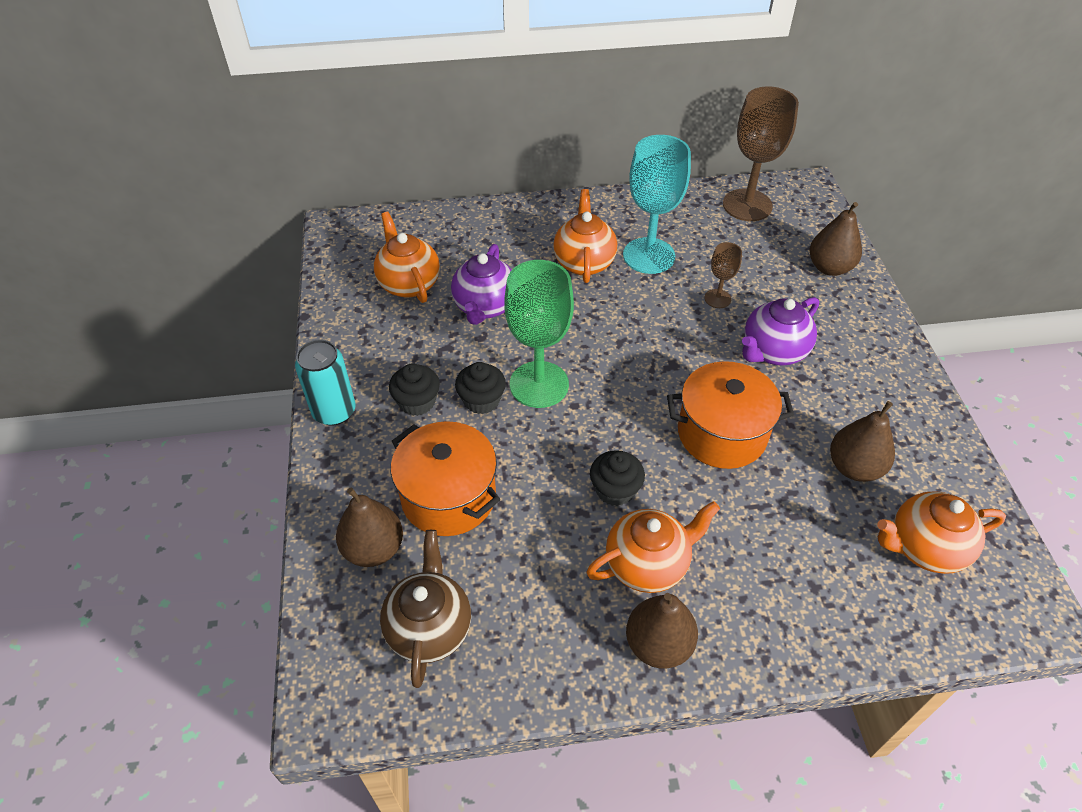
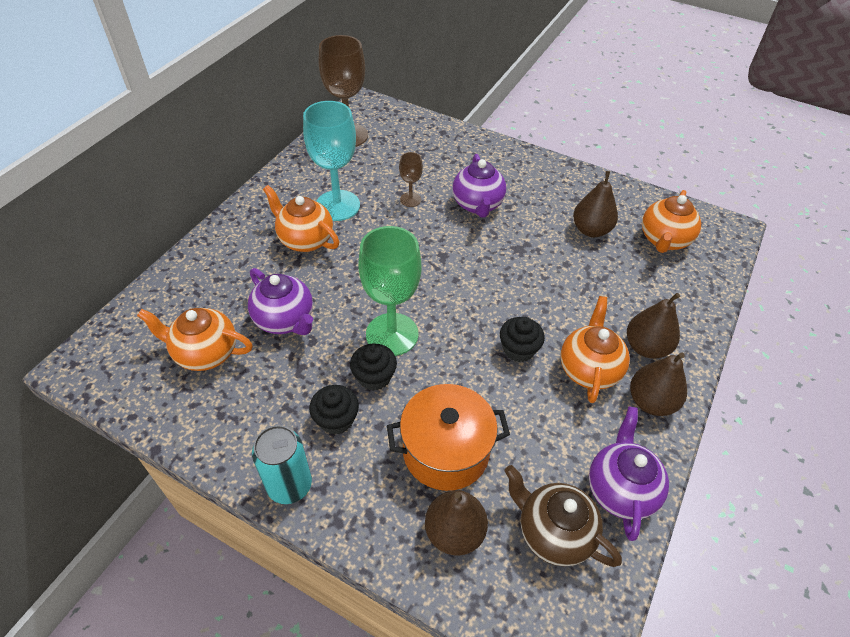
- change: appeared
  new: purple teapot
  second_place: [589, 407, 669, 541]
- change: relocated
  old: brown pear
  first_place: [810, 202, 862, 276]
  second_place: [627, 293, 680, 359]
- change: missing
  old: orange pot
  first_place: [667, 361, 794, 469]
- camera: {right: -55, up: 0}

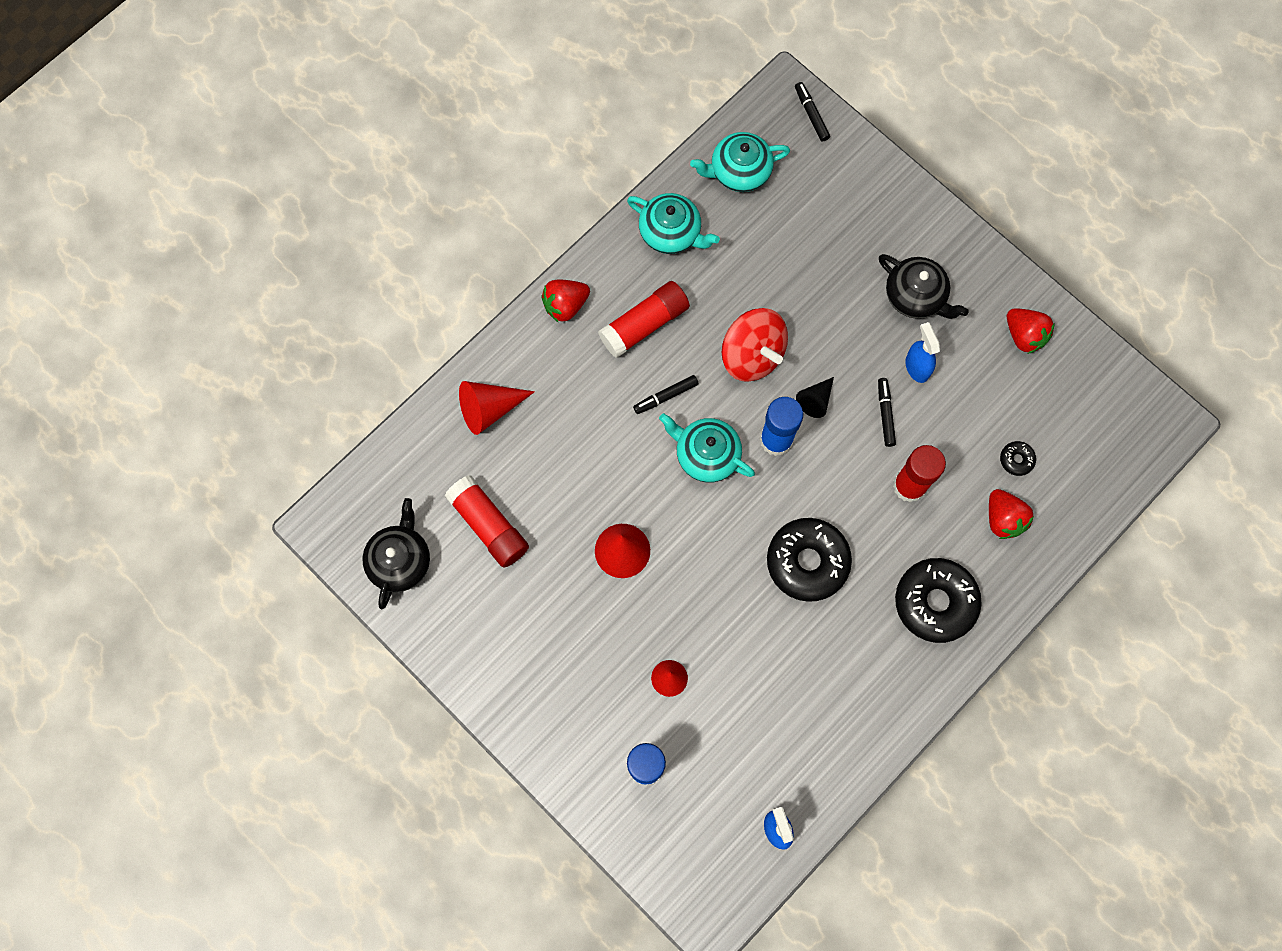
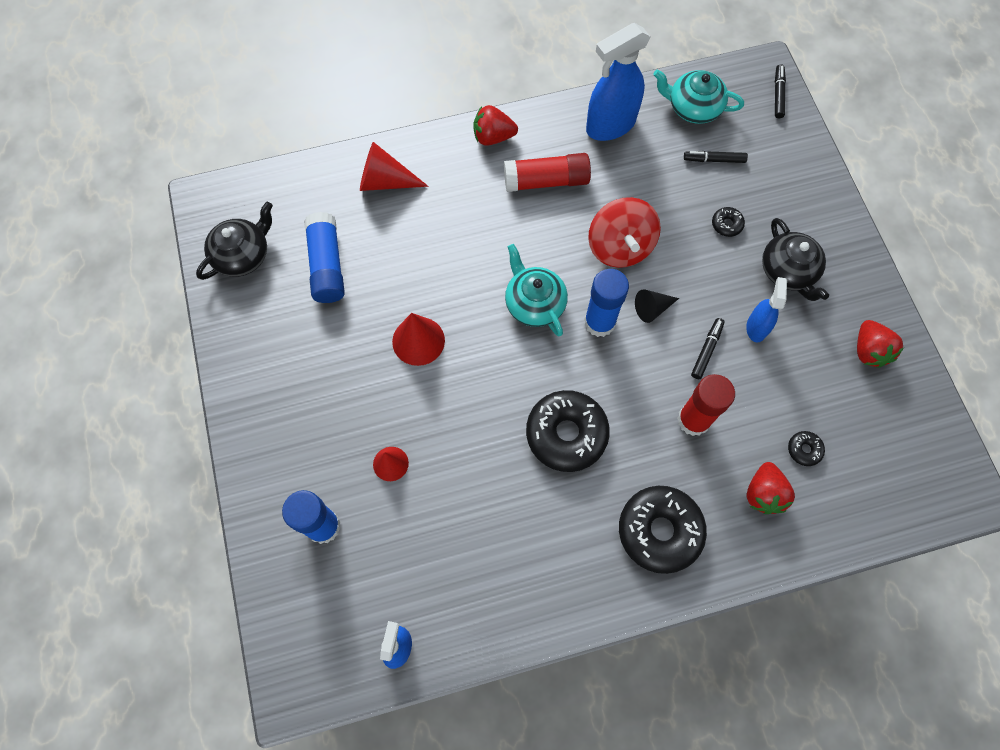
- change: colour
  old: red glue stick
  new: blue glue stick
  first_place: [445, 475, 529, 568]
  second_place: [304, 212, 345, 303]
- change: exchanged
  old: turquoise teapot
  new: blue spray bottle
  first_place: [627, 193, 720, 254]
  second_place: [586, 23, 651, 141]
- change: relocated
  old: black marker
  first_place: [633, 375, 699, 414]
  second_place: [684, 151, 748, 163]
- change: appeared
  new: black donut
  second_place: [712, 207, 745, 237]
- camera: {right: 30, up: -5}

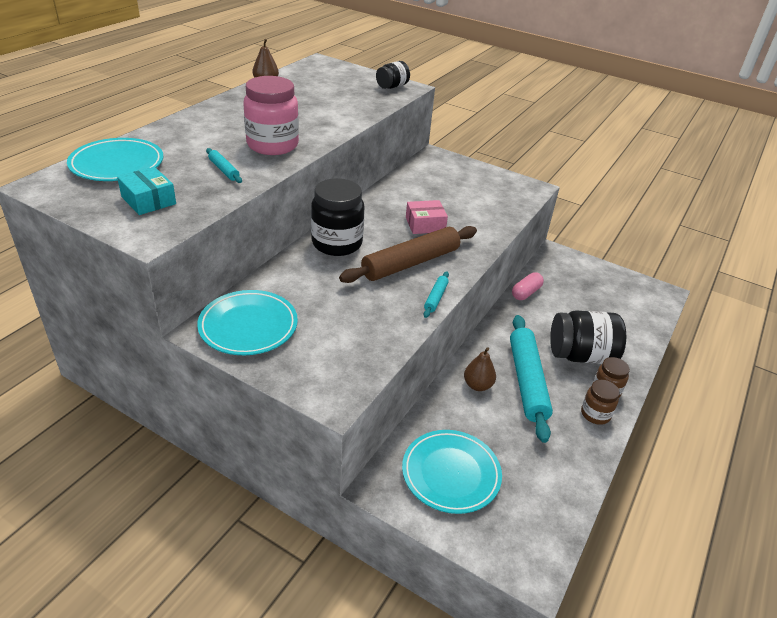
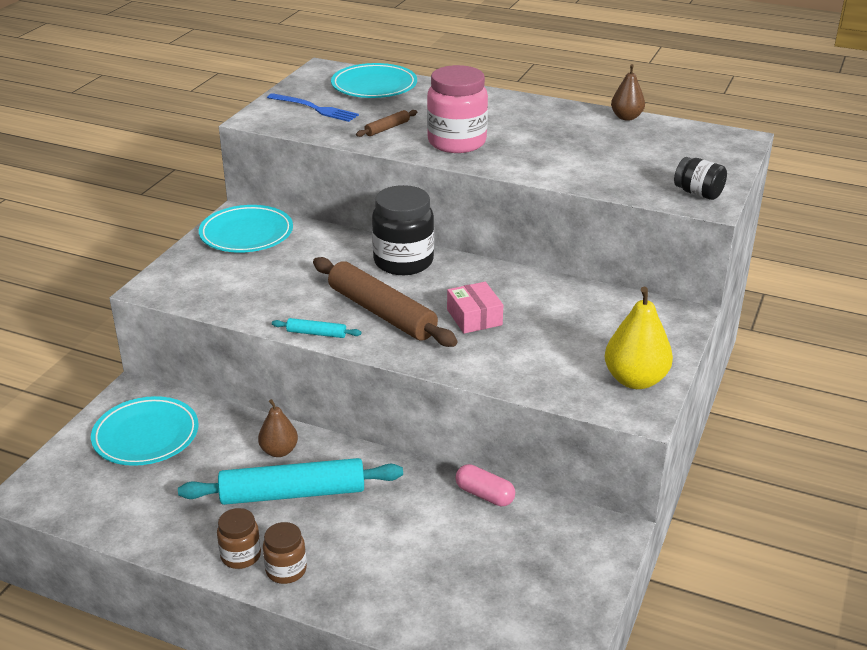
- change: exchanged
  old: turquoise box
  new: blue fork
  first_place: [117, 167, 176, 215]
  second_place: [267, 93, 359, 122]
- change: colour
  old: turquoise rolling pin
  new: brown rolling pin
  first_place: [206, 148, 242, 183]
  second_place: [356, 110, 417, 137]
- change: appeared
  new: yellow pear
  second_place: [605, 287, 673, 389]
- change: missing
  old: black jar
  first_place: [550, 310, 626, 364]
- camera: {right: 85, up: -5}

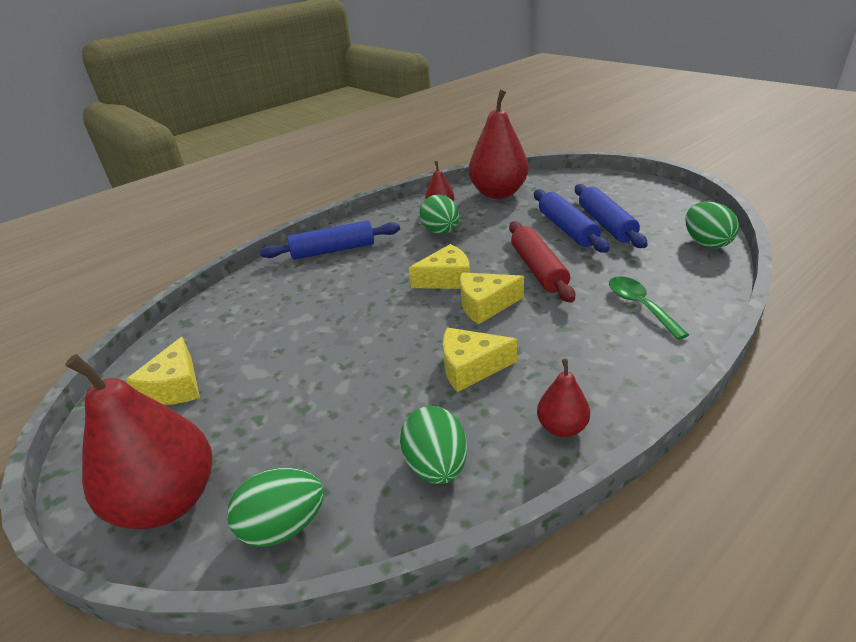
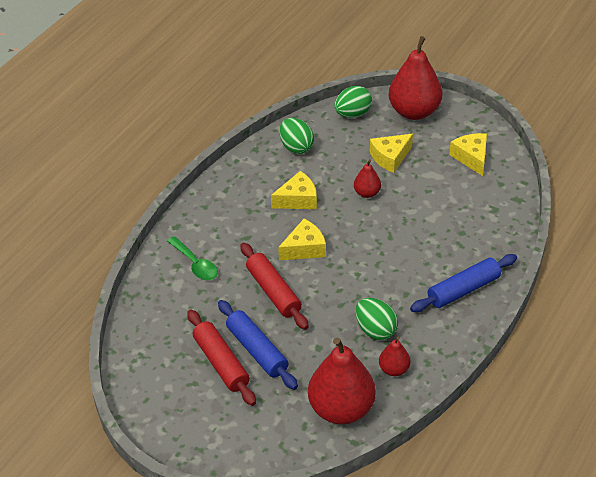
- change: colour
  old: blue rolling pin
  new: red rolling pin
  first_place: [575, 184, 648, 248]
  second_place: [187, 309, 256, 406]
- change: relocated
  old: red pear
  first_place: [537, 359, 590, 437]
  second_place: [354, 159, 381, 198]
- change: relocated
  old: yellow cheese
  first_place: [409, 244, 470, 289]
  second_place: [370, 134, 413, 173]
- change: missing
  old: green egg
  first_place: [685, 201, 739, 249]
- camera: {right: 160, up: 10}

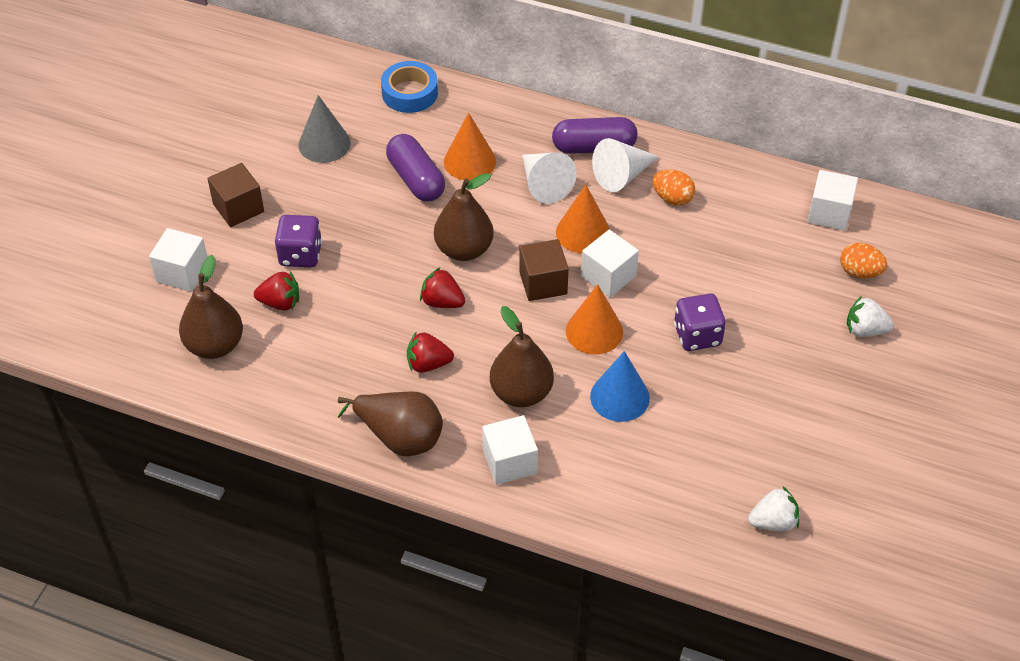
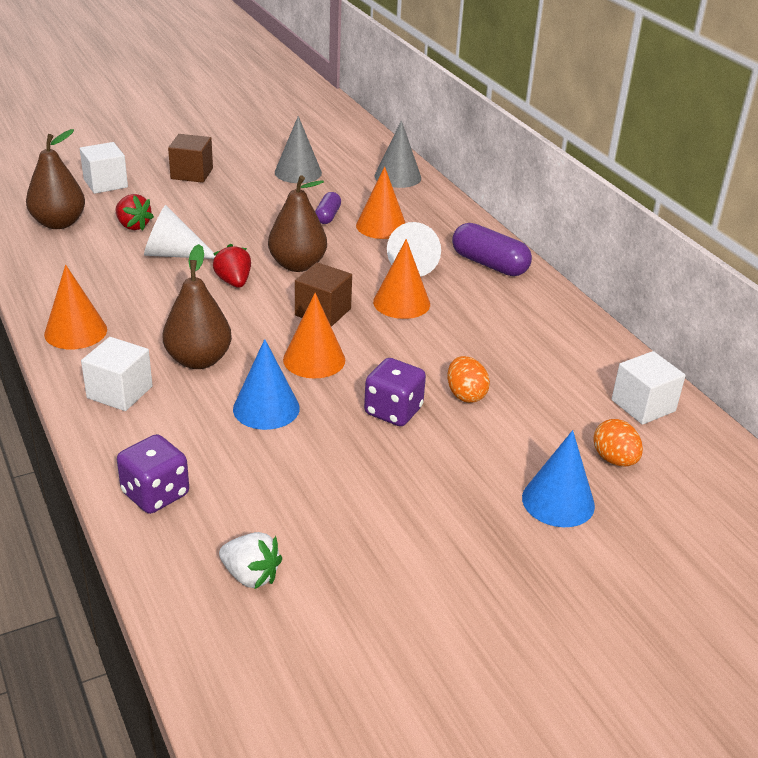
- change: exchanged
  old: brown pear
  new: orange cone
  first_place: [338, 392, 443, 456]
  second_place: [44, 265, 107, 349]
- change: relocated
  old: purple dice
  first_place: [275, 215, 322, 267]
  second_place: [117, 434, 189, 514]
- change: relocated
  old: white cone
  first_place: [592, 138, 659, 192]
  second_place: [144, 205, 215, 259]
- change: size
  old: purple capsule
  first_place: [386, 134, 445, 202]
  second_place: [315, 192, 341, 224]
  factor: 0.58
- change: exchanged
  old: blue tape
  new: grey cone
  first_place: [381, 61, 438, 113]
  second_place: [375, 120, 421, 188]
- change: relocated
  old: orange egg
  first_place: [653, 170, 695, 205]
  second_place: [448, 356, 490, 403]
- change: exchanged
  old: white strawberry
  new: blue cone
  first_place: [847, 296, 894, 337]
  second_place: [522, 430, 595, 527]
- change: missing
  old: red strawberry
  first_place: [407, 332, 454, 373]
- change: missing
  old: white cube
  first_place: [581, 230, 639, 297]
- camera: {right: 40, up: -15}

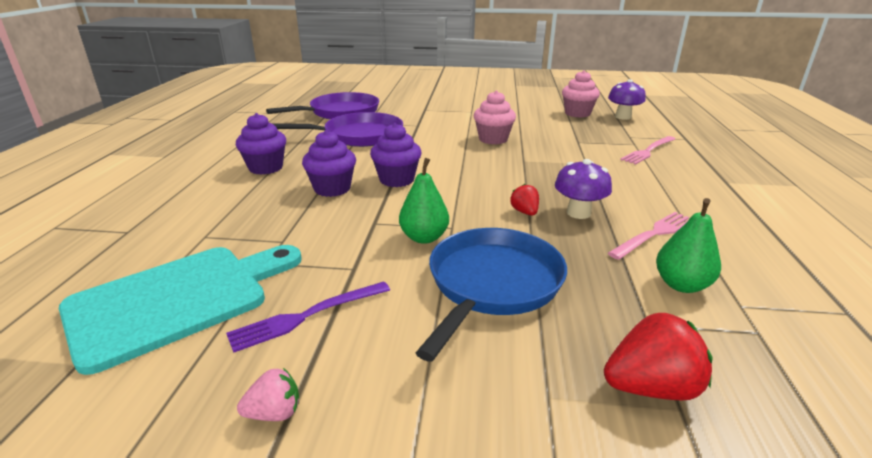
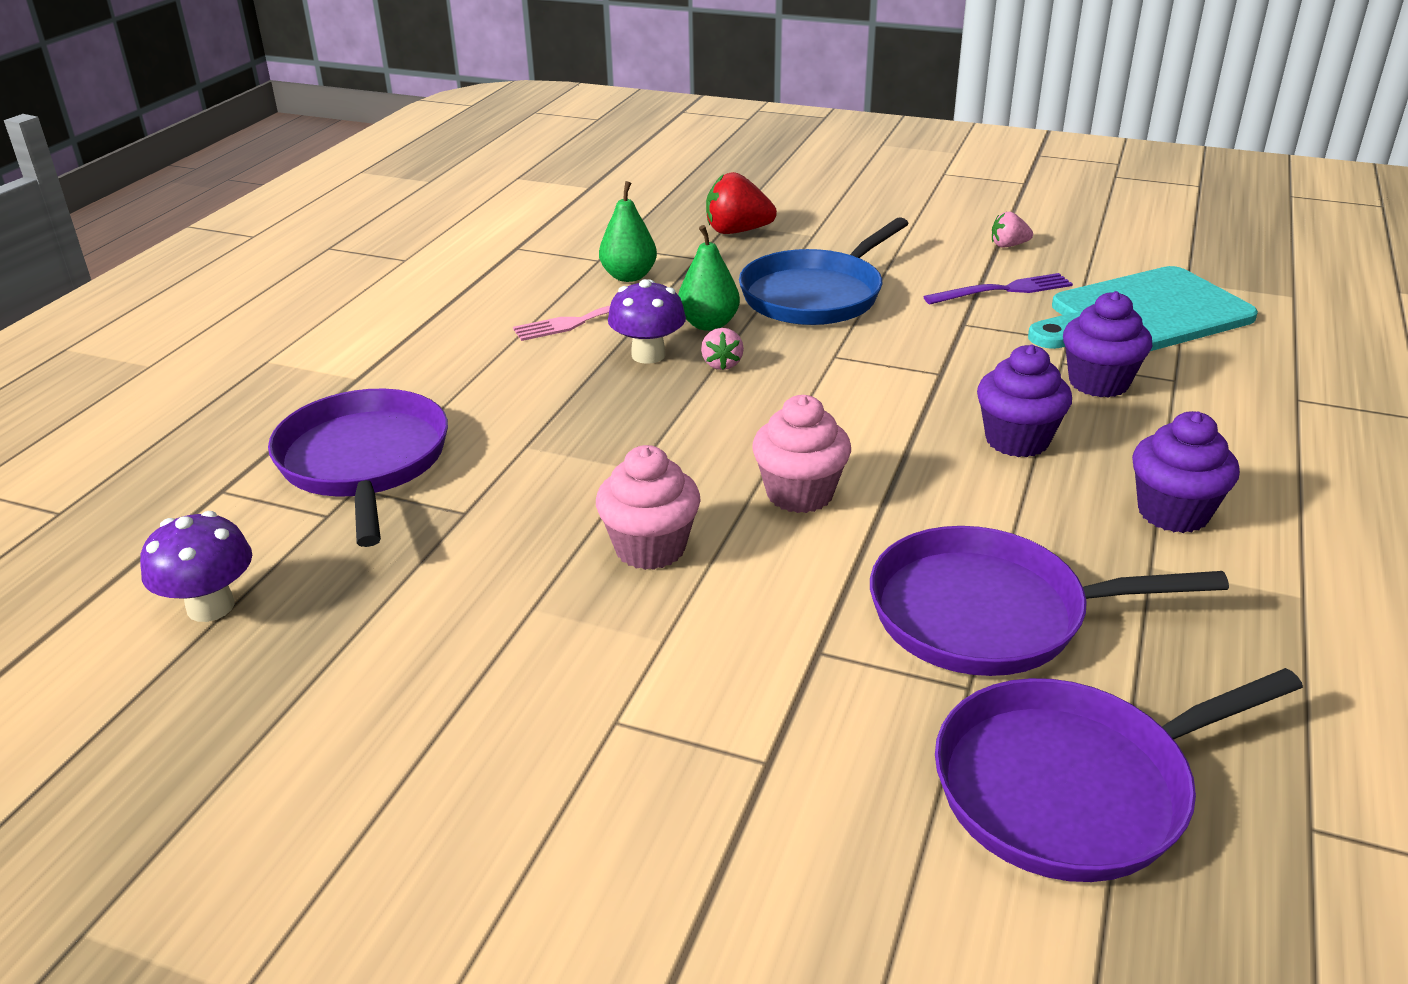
- change: exchanged
  old: pink fork
  new: purple pan
  first_place: [620, 136, 675, 165]
  second_place: [268, 389, 448, 547]
- change: relocated
  old: green pear
  first_place: [399, 158, 449, 244]
  second_place: [678, 225, 740, 331]
- change: colour
  old: red strawberry
  new: pink strawberry
  first_place: [510, 184, 539, 216]
  second_place: [701, 328, 744, 370]
- change: relocated
  old: pink cupcake
  first_place: [562, 70, 600, 117]
  second_place: [752, 395, 851, 513]
- change: relocated
  old: purple cupcake
  first_place: [370, 123, 422, 187]
  second_place: [1063, 291, 1152, 397]
- camera: {right: -165, up: 5}

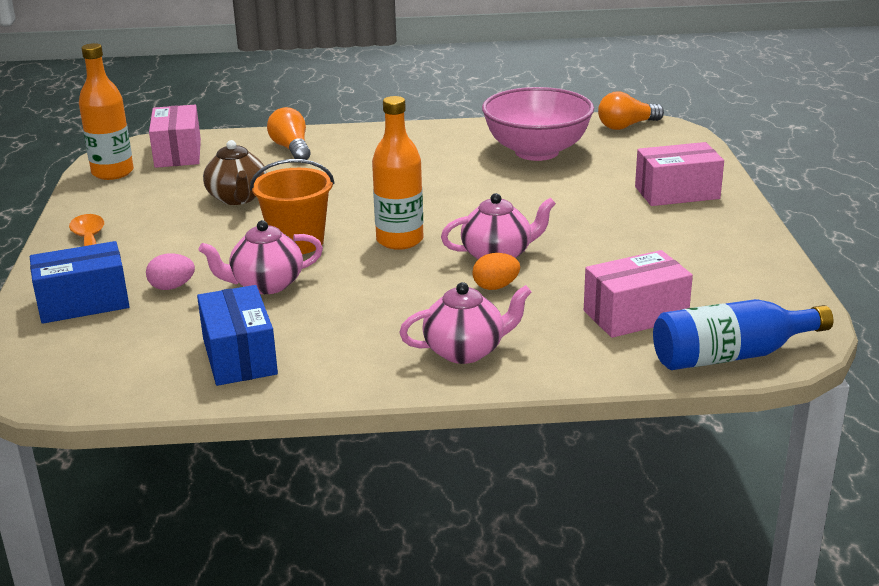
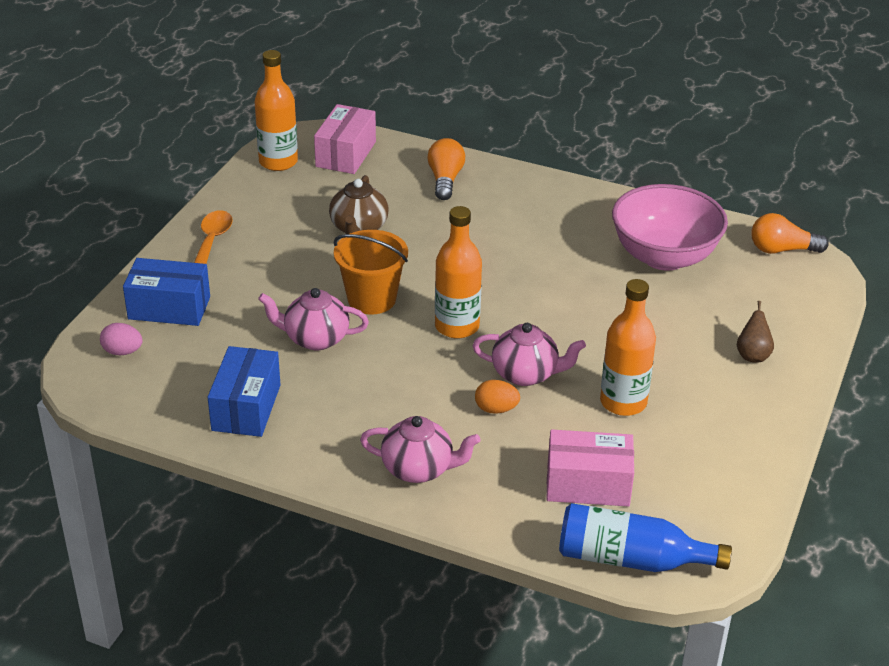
- change: relocated
  old: pink egg
  first_place: [146, 253, 195, 290]
  second_place: [100, 323, 143, 355]
- change: appeared
  new: orange bottle
  second_place: [600, 279, 656, 416]
- change: exchanged
  old: pink box
  new: brown pear
  first_place: [635, 142, 724, 206]
  second_place: [737, 301, 774, 363]
- camera: {right: 25, up: 10}

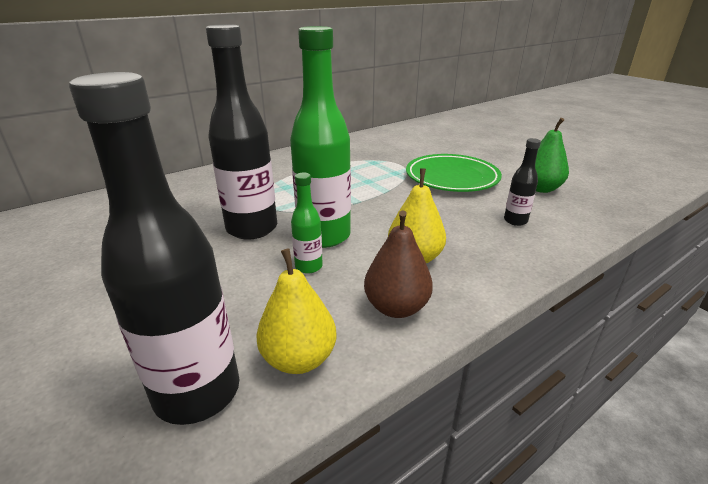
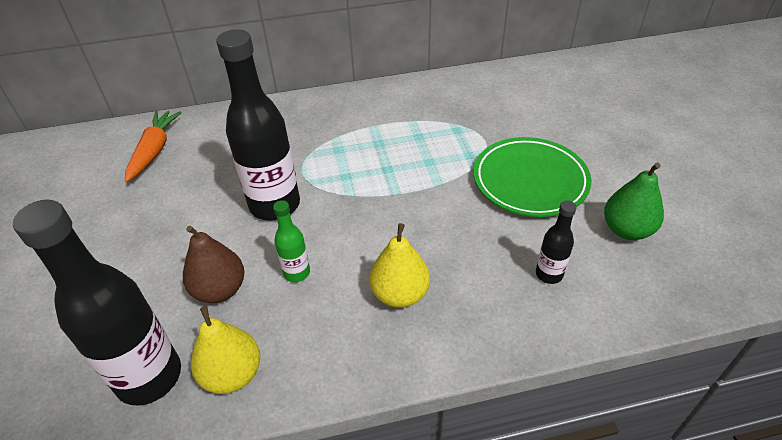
- change: appeared
  new: orange carrot
  second_place: [125, 111, 182, 182]
- change: relocated
  old: brown pear
  first_place: [364, 210, 433, 318]
  second_place: [183, 226, 245, 303]
- change: missing
  old: green bottle
  first_place: [290, 26, 351, 248]
- camera: {right: 25, up: 15}

